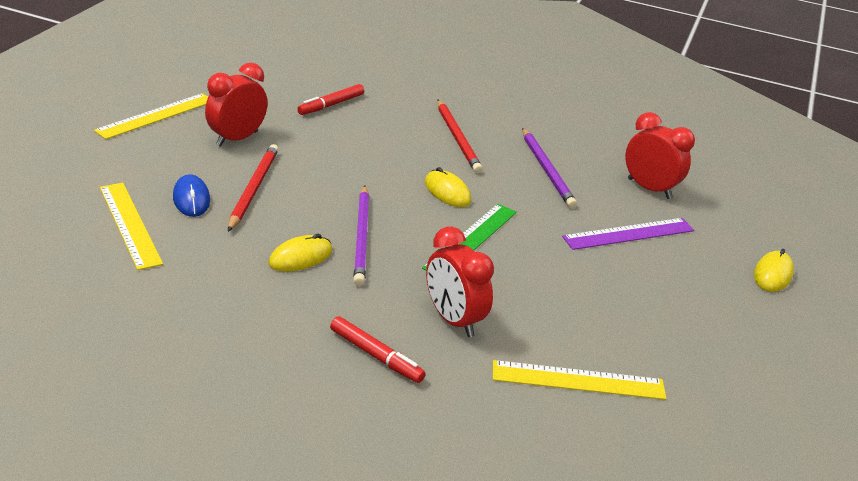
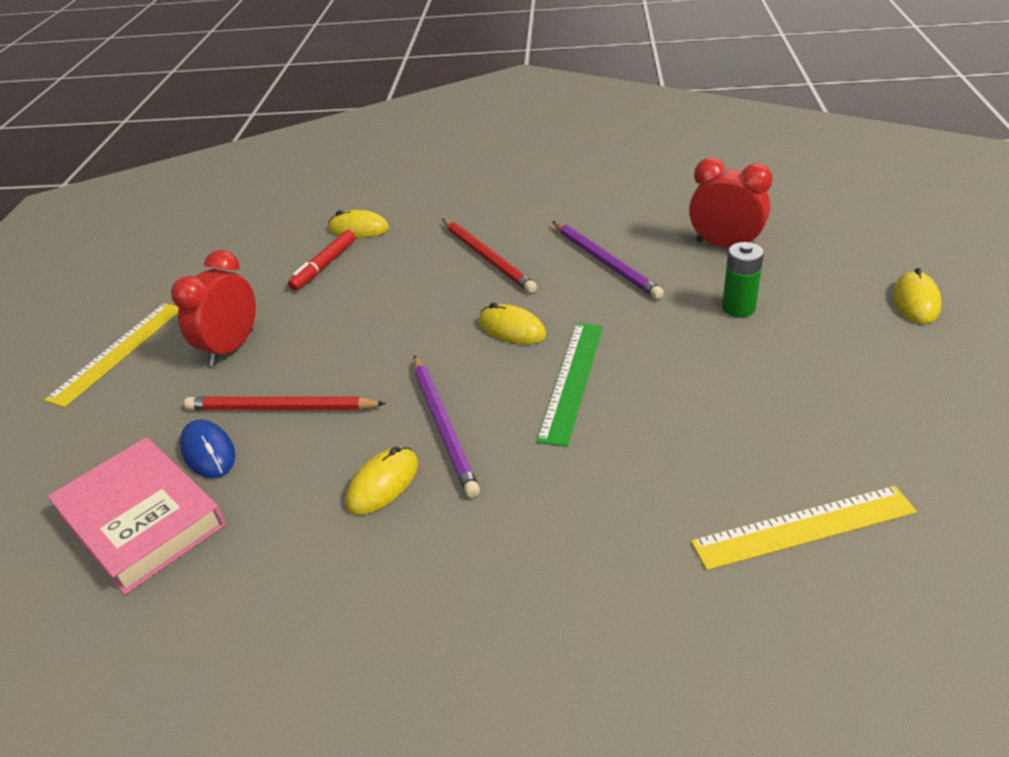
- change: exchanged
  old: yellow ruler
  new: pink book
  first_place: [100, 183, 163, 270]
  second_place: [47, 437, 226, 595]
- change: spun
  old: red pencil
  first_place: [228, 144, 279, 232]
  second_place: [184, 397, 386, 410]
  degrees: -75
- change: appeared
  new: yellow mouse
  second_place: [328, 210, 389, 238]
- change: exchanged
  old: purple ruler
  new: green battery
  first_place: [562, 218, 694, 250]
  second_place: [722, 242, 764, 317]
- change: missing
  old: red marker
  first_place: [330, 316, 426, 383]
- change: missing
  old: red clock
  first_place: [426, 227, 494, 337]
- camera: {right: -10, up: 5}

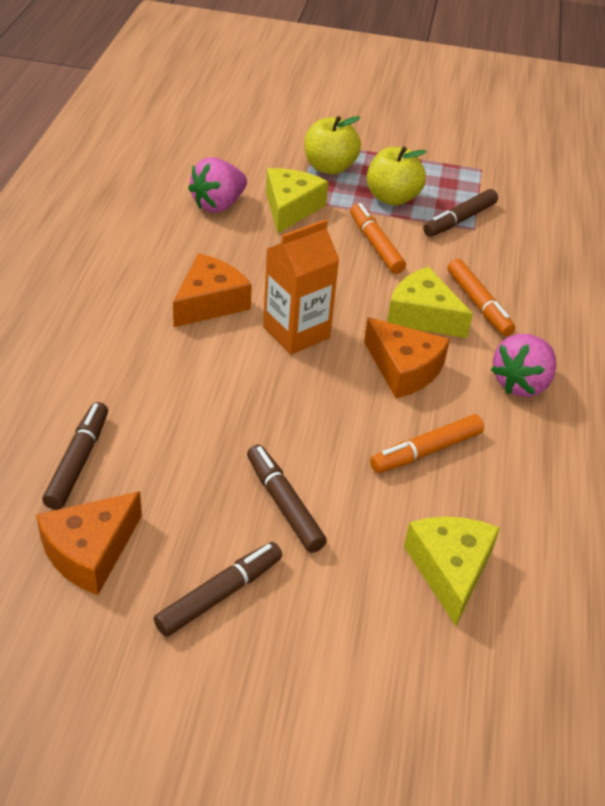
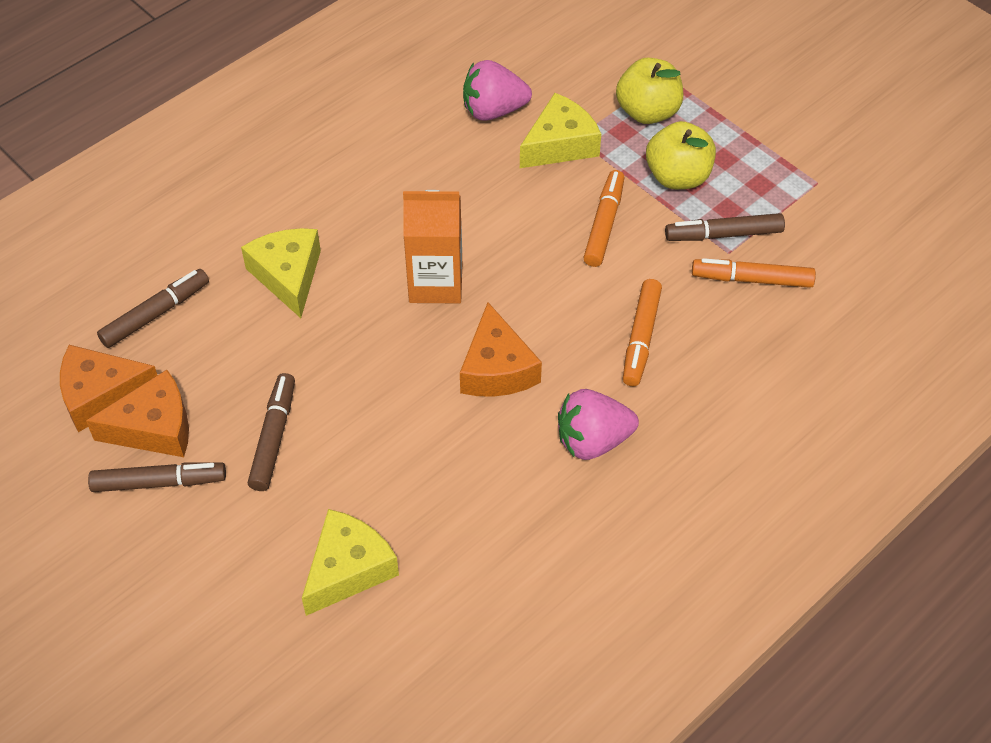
- change: relocated
  old: orange cheese
  first_place: [173, 253, 252, 327]
  second_place: [86, 370, 189, 457]
- change: relocated
  old: yellow cheese
  first_place: [387, 266, 473, 338]
  second_place: [241, 228, 321, 318]
- change: relocated
  old: orange marker
  first_place: [370, 414, 484, 473]
  second_place: [692, 258, 816, 288]
- camera: {right: 40, up: 10}

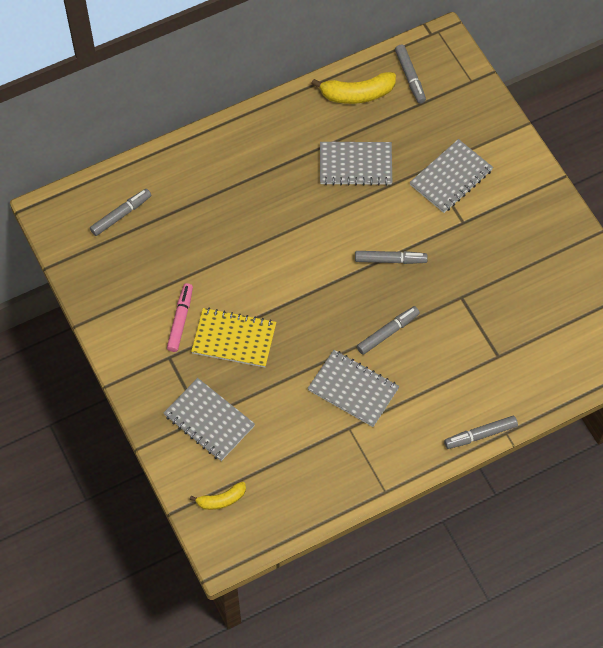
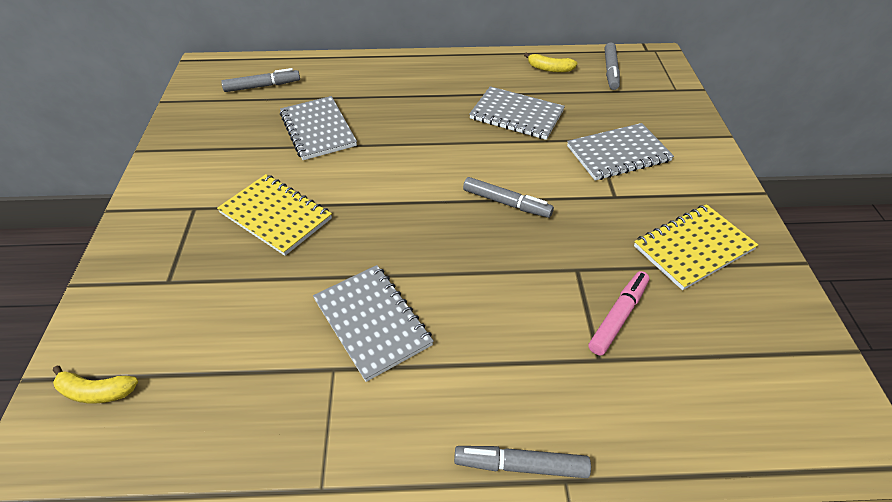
- change: relocated
  old: grey notebook
  first_place: [164, 378, 255, 461]
  second_place: [280, 96, 357, 160]
- change: size
  old: yellow banana
  first_place: [311, 72, 396, 104]
  second_place: [524, 52, 577, 72]
  factor: 0.6
- change: relocated
  old: pink marker
  first_place: [167, 283, 193, 352]
  second_place: [588, 271, 649, 356]
- change: appeared
  new: yellow notebook
  second_place: [634, 204, 758, 290]
- change: missing
  old: grey marker
  first_place: [357, 306, 420, 355]
- camera: {right: 25, up: -15}

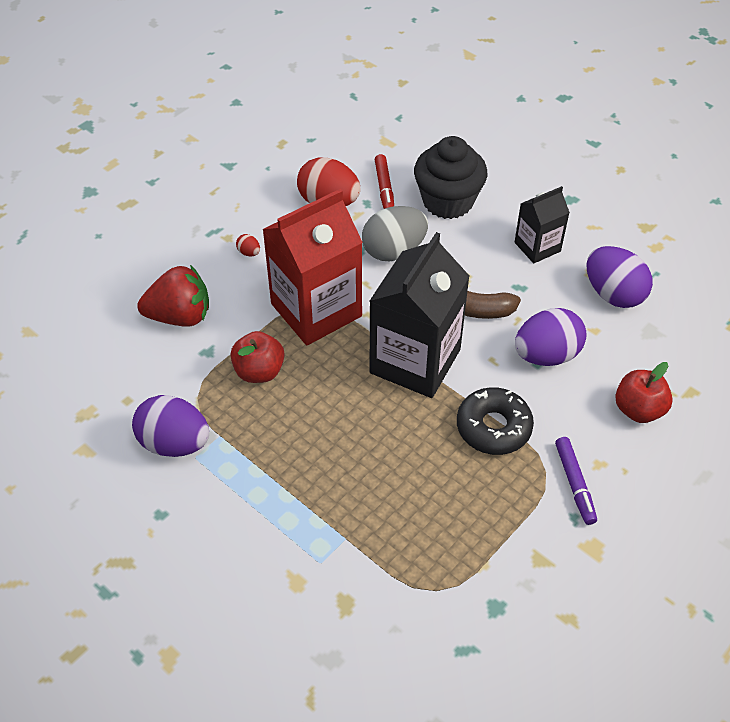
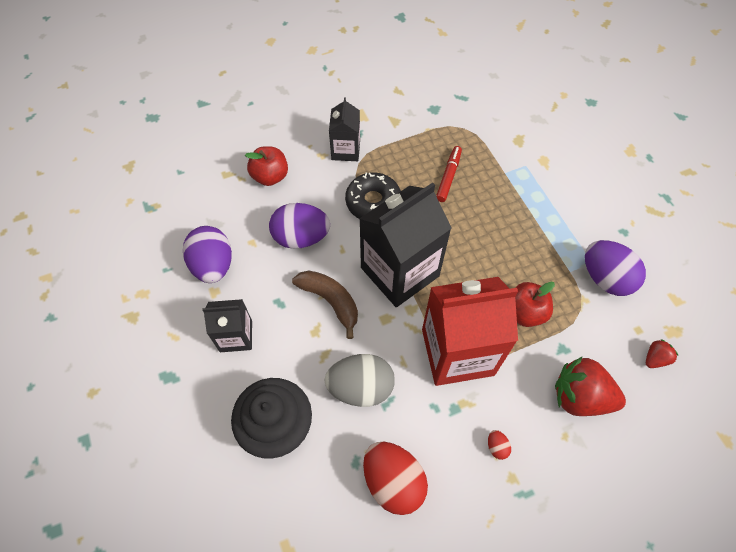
- change: exchanged
  old: purple marker
  new: black carton
  first_place: [555, 437, 597, 525]
  second_place: [329, 97, 360, 161]
- change: relocated
  old: red marker
  first_place: [375, 154, 394, 209]
  second_place: [436, 146, 462, 202]
- change: appeared
  new: red strawberry
  second_place: [646, 339, 678, 368]
- camera: {right: -155, up: 10}

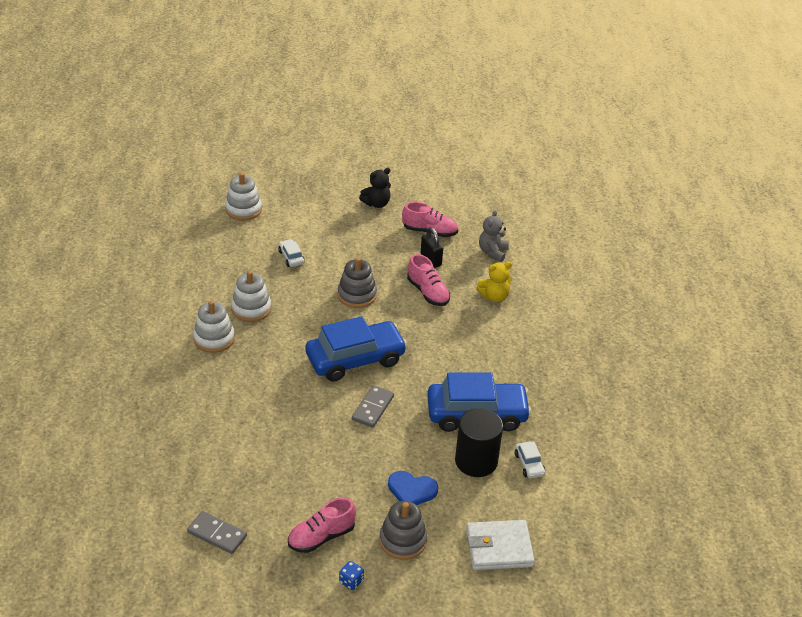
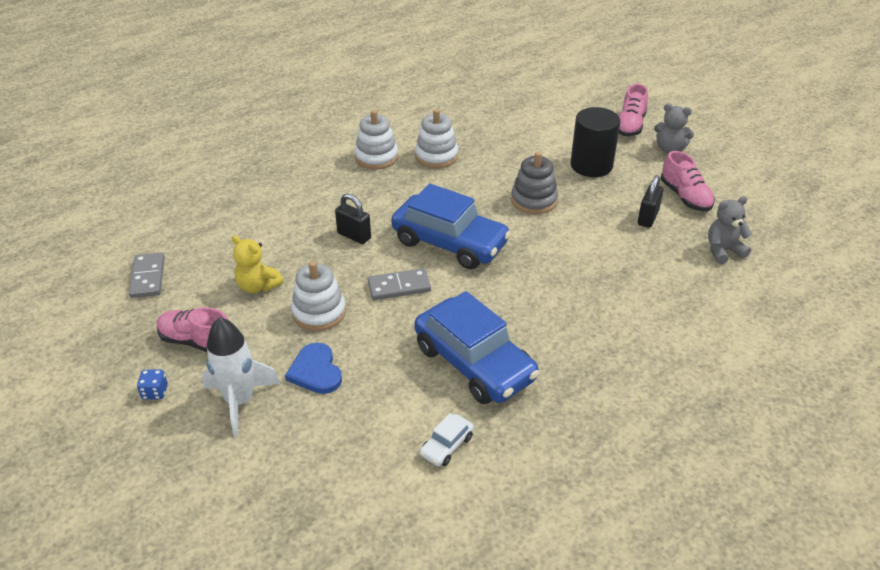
- change: exchanged
  old: grey stacking toy
  new: white rocket
  first_place: [379, 501, 427, 560]
  second_place: [202, 317, 280, 437]
- change: relocated
  old: yellow teddy bear
  first_place: [476, 262, 512, 302]
  second_place: [232, 235, 284, 293]
- change: relocated
  old: white stacking toy
  first_place: [225, 172, 262, 221]
  second_place: [291, 261, 346, 331]
- change: appeared
  new: black padlock
  second_place: [335, 194, 371, 244]
- change: relocated
  old: black cylinder
  first_place: [455, 408, 503, 477]
  second_place: [570, 107, 620, 177]
- change: relocated
  old: pink shoe
  first_place: [407, 254, 450, 306]
  second_place: [619, 84, 648, 136]
- change: colour
  old: black teddy bear
  new: grey teddy bear
  first_place: [359, 168, 391, 208]
  second_place: [654, 103, 694, 153]
- change: missing
  old: white car
  first_place: [278, 239, 305, 267]
- change: missing
  old: white wallet
  first_place: [466, 520, 535, 570]
- camera: {right: 55, up: 0}

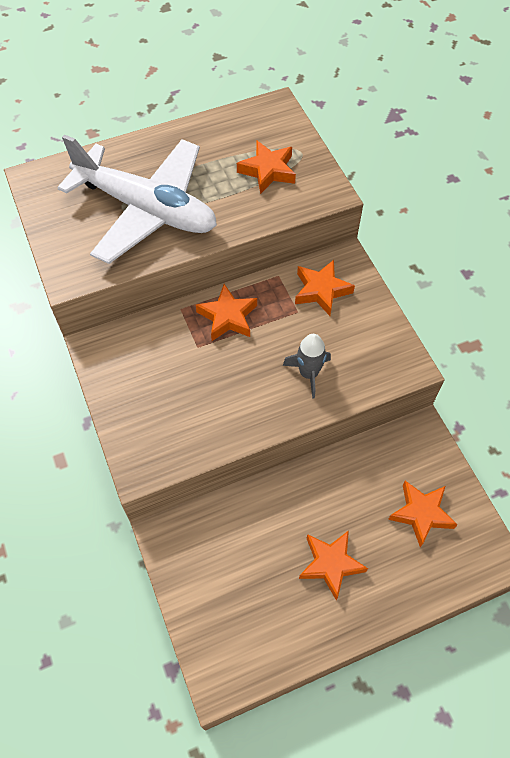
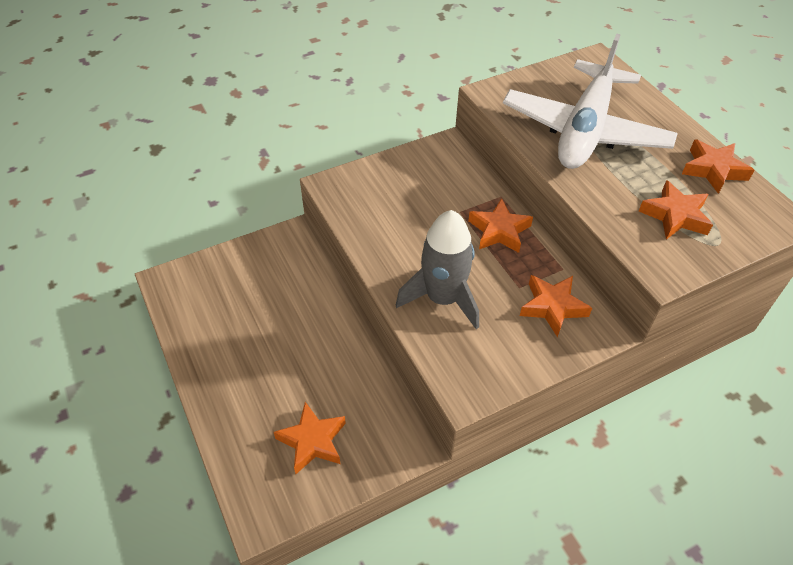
- change: size
  old: grey rocket
  first_place: [283, 334, 331, 399]
  second_place: [396, 210, 479, 329]
  factor: 1.63
- change: relocated
  old: orange star
  first_place: [299, 530, 368, 600]
  second_place: [682, 139, 754, 194]
- camera: {right: 85, up: -10}

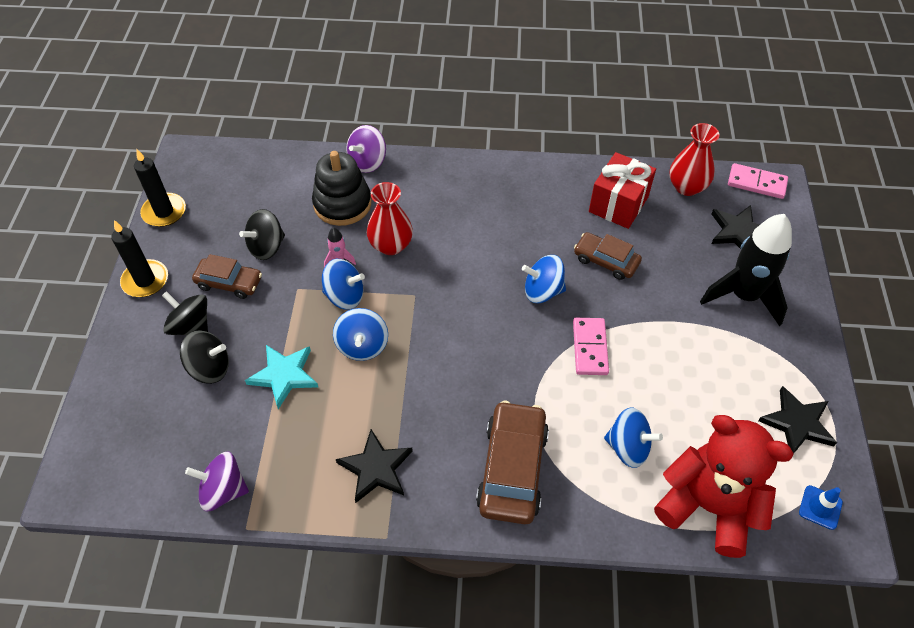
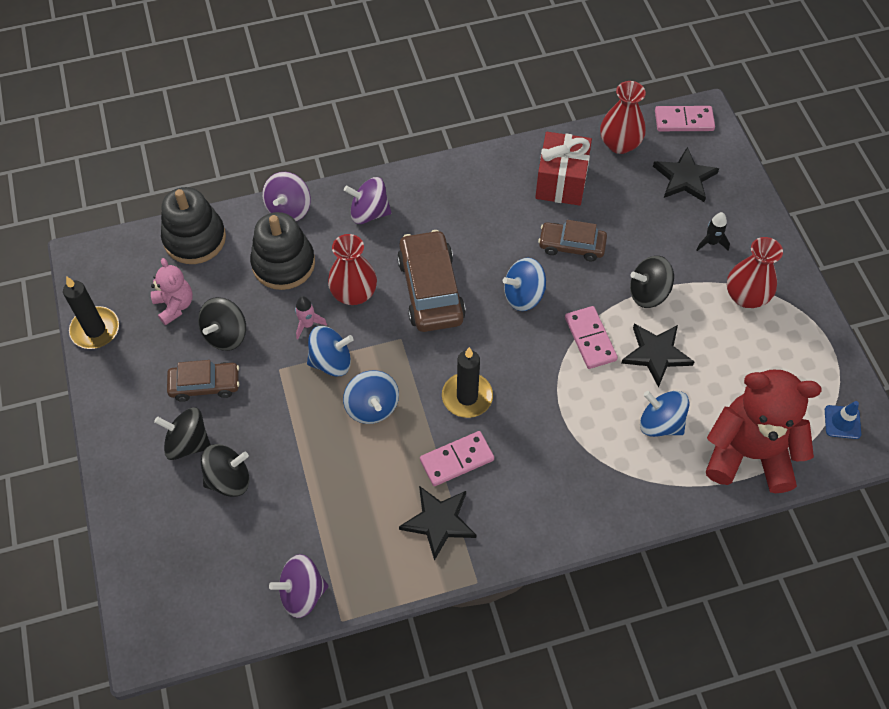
- change: appeared
  new: pink teddy bear
  second_place: [151, 258, 193, 325]
- change: appeared
  new: black stacking toy
  second_place: [161, 187, 226, 264]
- change: appeared
  new: purple spinning top
  second_place: [344, 177, 391, 224]
- change: relocated
  old: brown car
  first_place: [476, 401, 549, 524]
  second_place: [397, 230, 466, 332]
- change: appeared
  new: pink domino
  second_place: [420, 431, 494, 486]
- change: relocated
  old: black candle
  first_place: [111, 220, 168, 297]
  second_place: [442, 347, 493, 418]
- change: relocated
  old: black star
  first_place: [758, 386, 837, 453]
  second_place: [621, 324, 695, 388]
- change: appeared
  new: black spinning top
  second_place: [630, 256, 674, 308]
- change: spun
  old: blue spinning top
  first_place: [604, 407, 663, 468]
  second_place: [640, 391, 689, 437]
  degrees: -150
- change: size
  old: black rocket
  first_place: [700, 214, 792, 326]
  second_place: [696, 212, 730, 251]
  factor: 0.41
- change: appeared
  new: red vase
  second_place: [727, 237, 783, 308]
- change: missing
  old: turquoise star
  first_place: [245, 345, 318, 409]
- camera: {right: -20, up: 5}

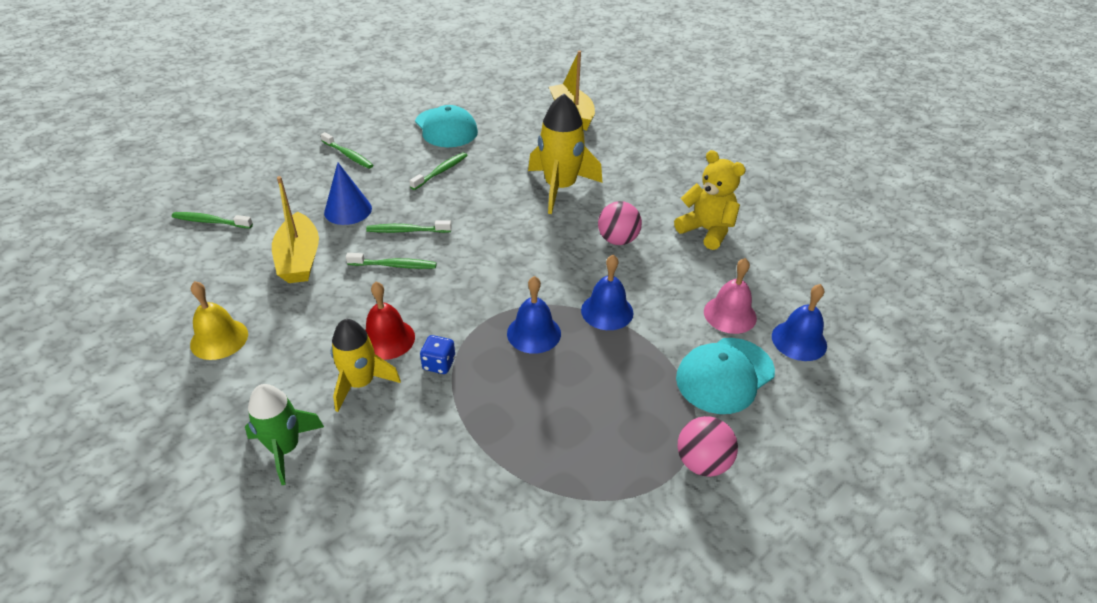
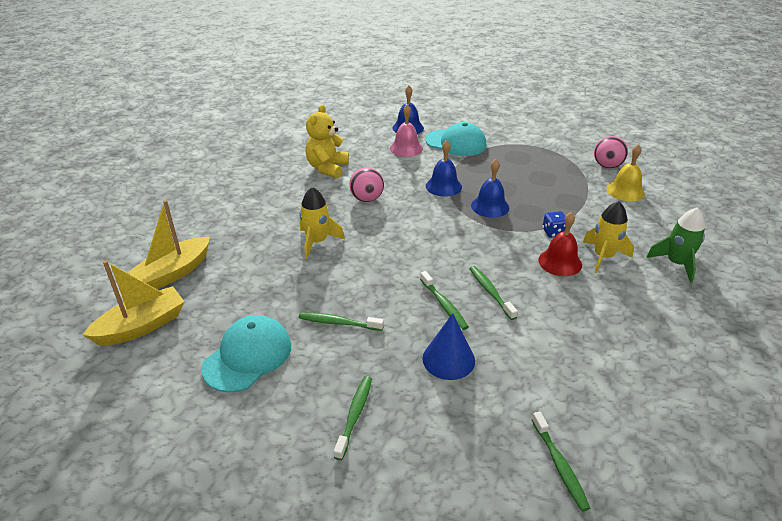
- change: relocated
  old: yellow boat
  first_place: [272, 176, 319, 283]
  second_place: [83, 260, 184, 345]
- change: size
  old: yellow rocket
  first_place: [528, 93, 602, 214]
  second_place: [300, 187, 345, 259]
  factor: 0.66
- change: relocated
  old: pink ball
  first_place: [678, 416, 738, 477]
  second_place: [594, 136, 628, 168]
- change: relocated
  old: yellow bell
  first_place: [190, 281, 248, 360]
  second_place: [607, 144, 645, 201]
- camera: {right: -115, up: -5}

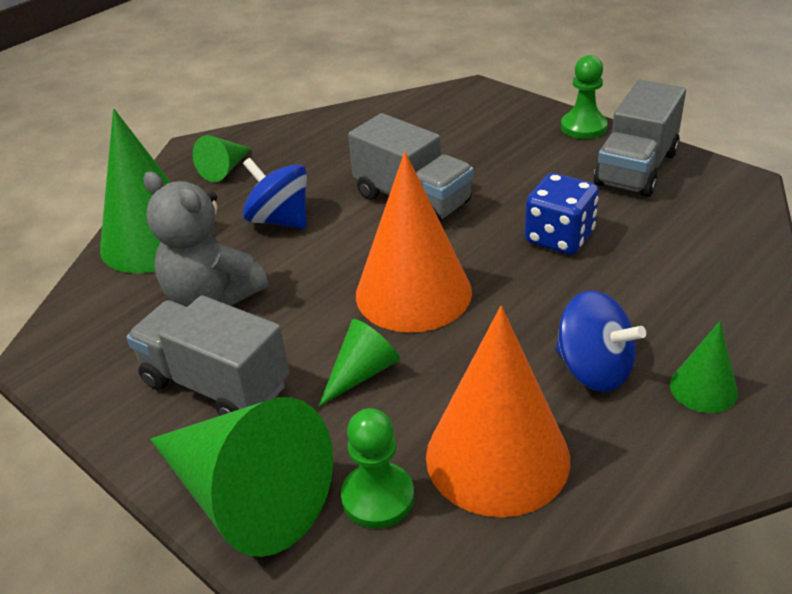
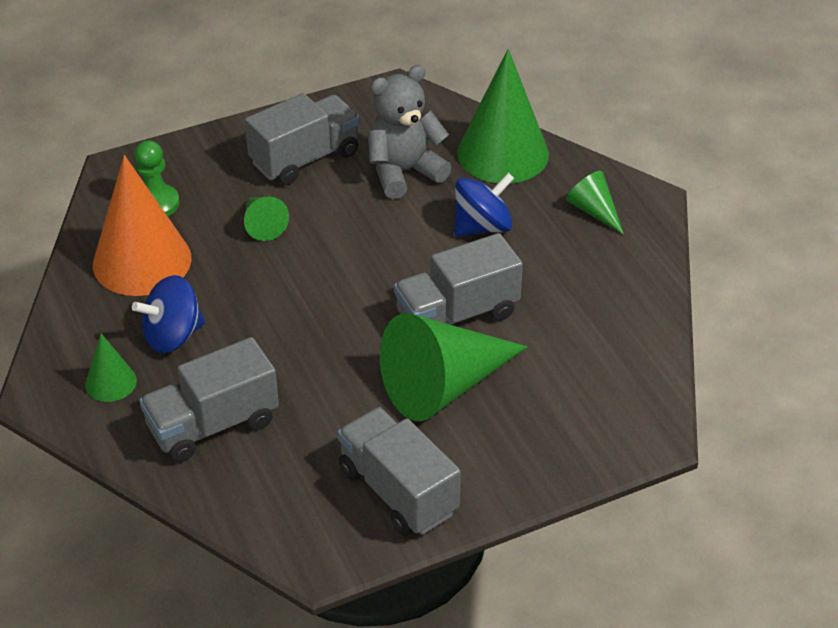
- change: appeared
  new: grey truck
  second_place: [139, 337, 279, 462]
- change: relocated
  old: green cone
  first_place: [150, 397, 333, 557]
  second_place: [380, 313, 528, 421]
- change: missing
  old: orange cone
  first_place: [356, 152, 472, 333]
- change: missing
  old: blue dice
  first_place: [525, 173, 599, 255]
- change: missing
  old: green pawn
  first_place: [561, 55, 607, 139]
- camera: {right: 110, up: 5}

